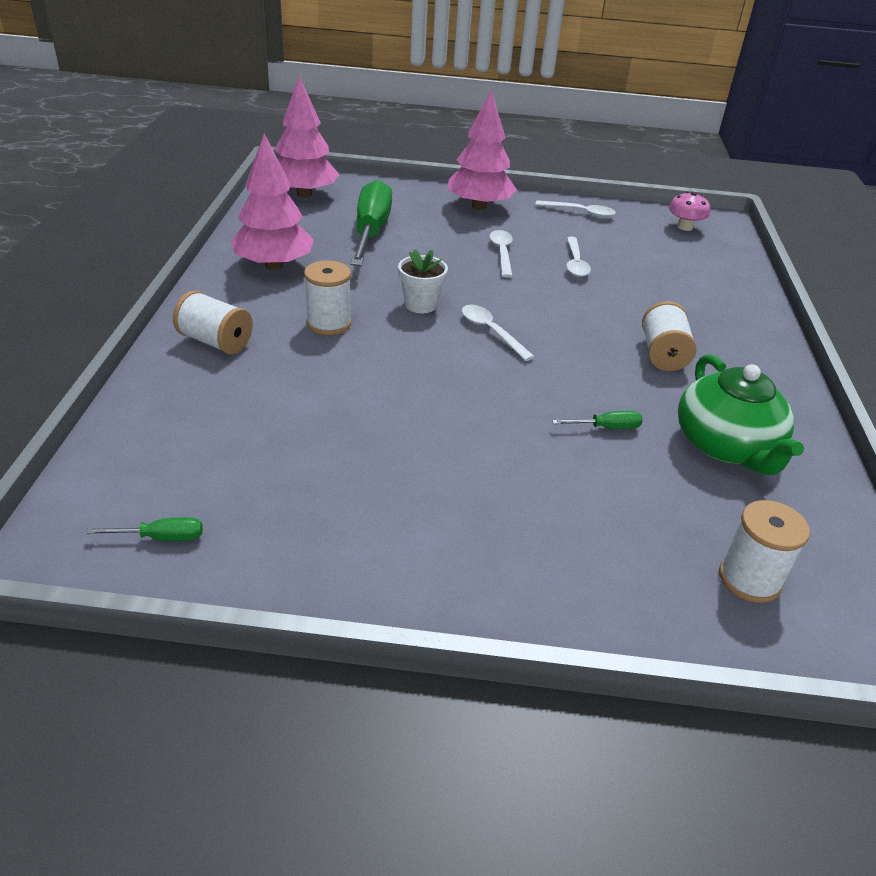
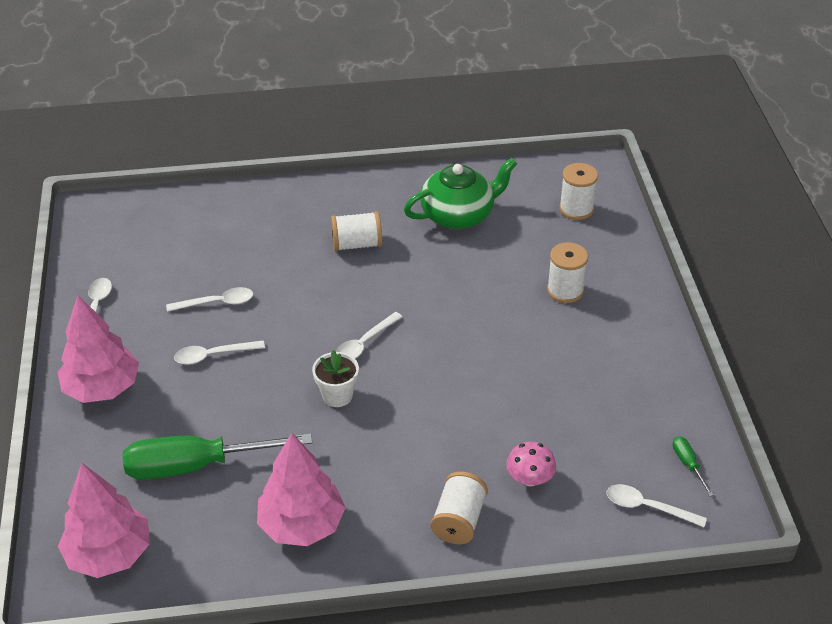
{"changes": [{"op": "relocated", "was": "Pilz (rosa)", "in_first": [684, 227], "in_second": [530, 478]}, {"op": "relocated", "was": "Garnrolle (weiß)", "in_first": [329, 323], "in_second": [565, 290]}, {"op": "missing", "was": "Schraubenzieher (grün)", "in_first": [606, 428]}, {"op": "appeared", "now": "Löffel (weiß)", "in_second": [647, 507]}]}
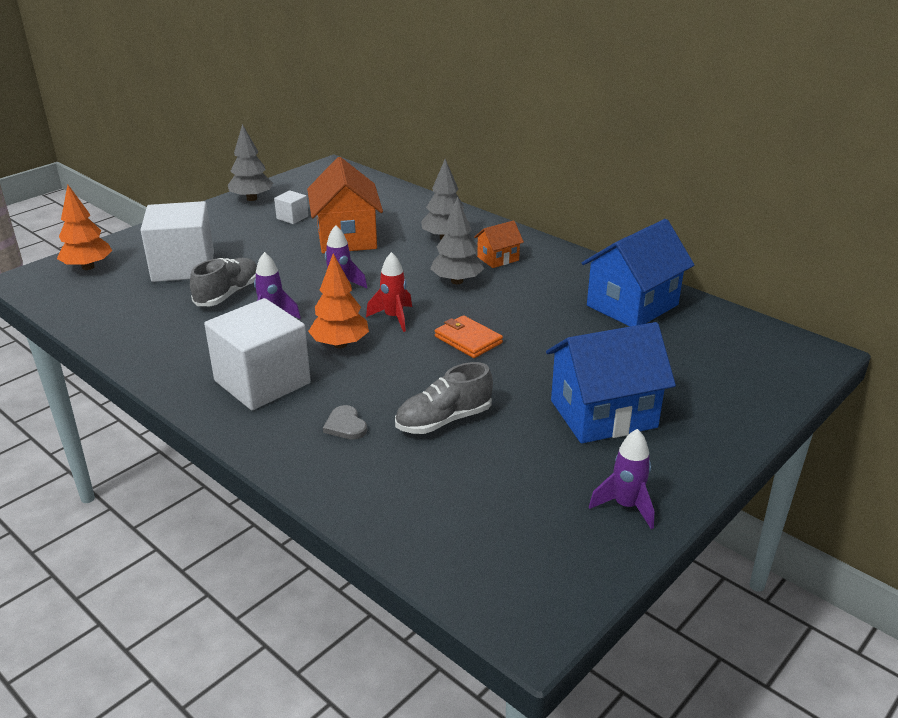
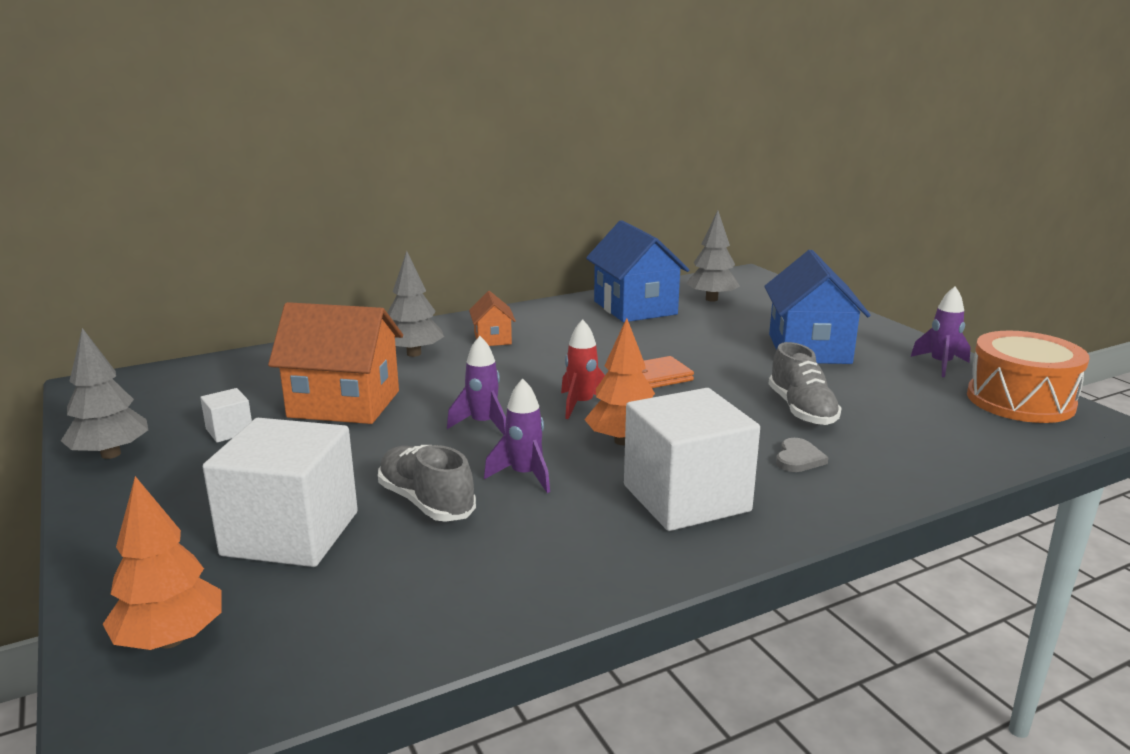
{"changes": [{"op": "relocated", "was": "Baum (grau)", "in_first": [457, 281], "in_second": [711, 299]}, {"op": "spun", "was": "Herz (grau)", "in_first": [345, 425], "in_second": [798, 458], "clockwise": -60}, {"op": "appeared", "now": "Trommel (orange)", "in_second": [1020, 400]}]}
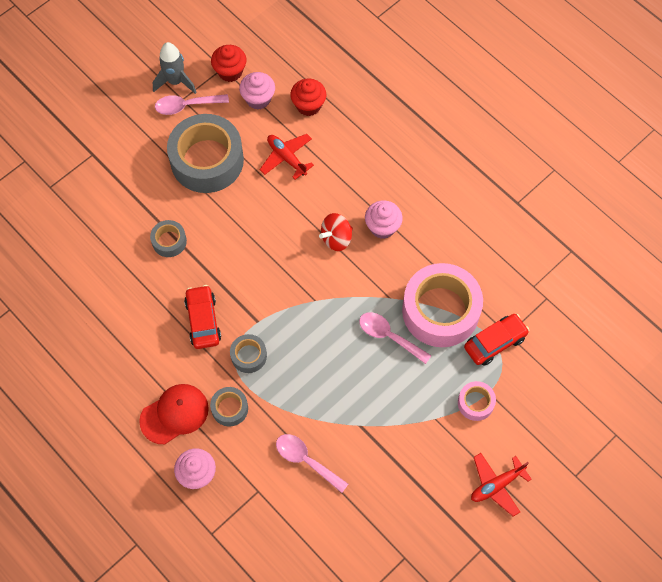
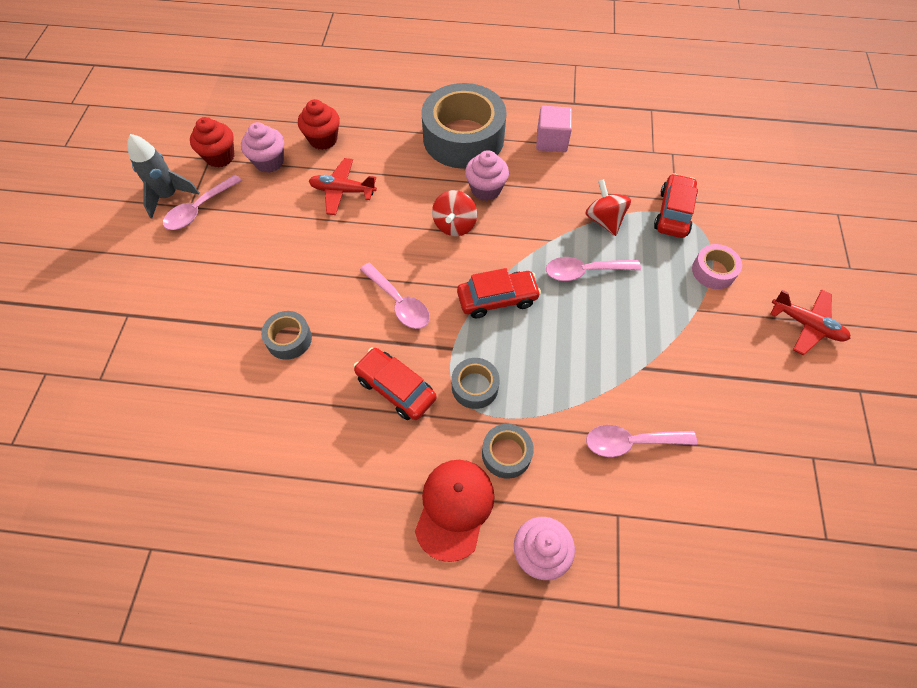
{"changes": [{"op": "relocated", "was": "Klebeband (grau)", "in_first": [207, 160], "in_second": [463, 138]}, {"op": "exchanged", "was": "Klebeband (rosa)", "now": "Kreisel (rot)", "in_first": [440, 311], "in_second": [604, 220]}, {"op": "spun", "was": "Flugzeug (rot)", "in_first": [496, 485], "in_second": [806, 325], "clockwise": -75}, {"op": "appeared", "now": "Kubus (rosa)", "in_second": [551, 141]}, {"op": "appeared", "now": "Löffel (rosa)", "in_second": [399, 303]}, {"op": "appeared", "now": "Auto (rot)", "in_second": [497, 299]}]}
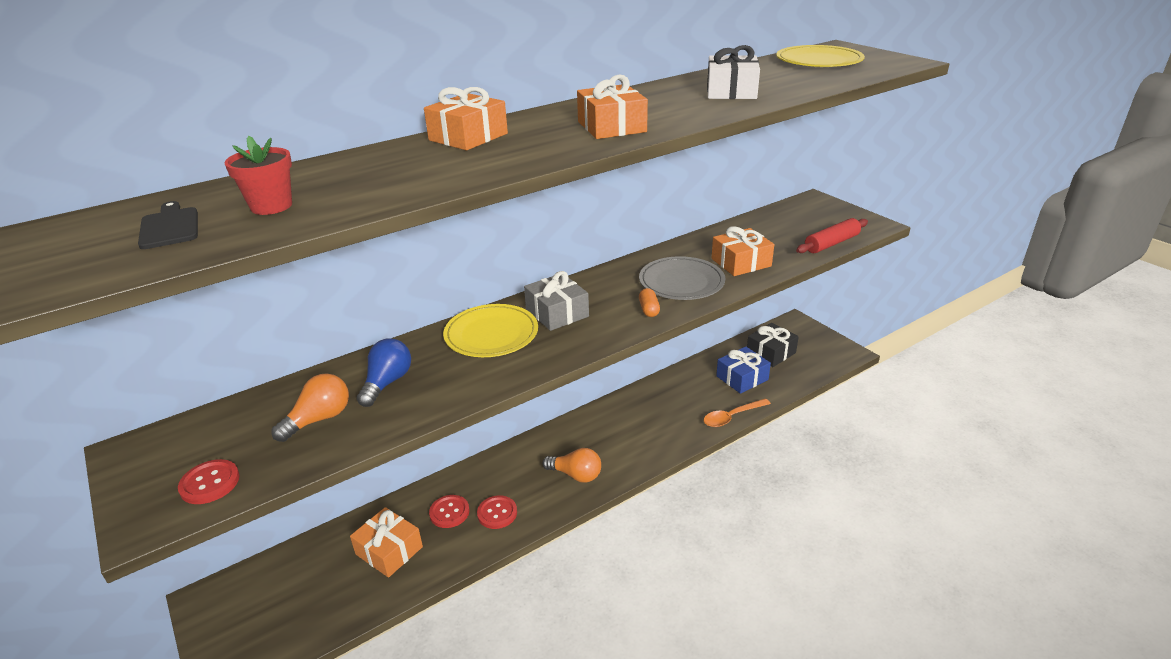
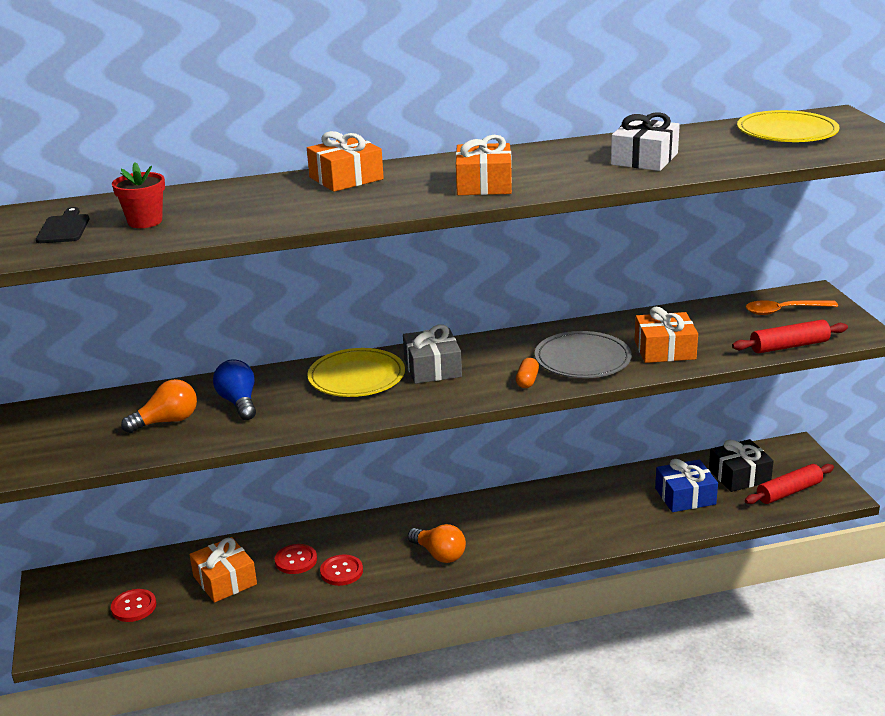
{"changes": [{"op": "spun", "was": "Glühbirne (blau)", "in_first": [387, 383], "in_second": [239, 402], "clockwise": -60}, {"op": "relocated", "was": "Löffel (orange)", "in_first": [732, 417], "in_second": [784, 311]}, {"op": "relocated", "was": "Knopf (rot)", "in_first": [210, 483], "in_second": [134, 607]}, {"op": "appeared", "now": "Nudelholz (rot)", "in_second": [789, 492]}]}
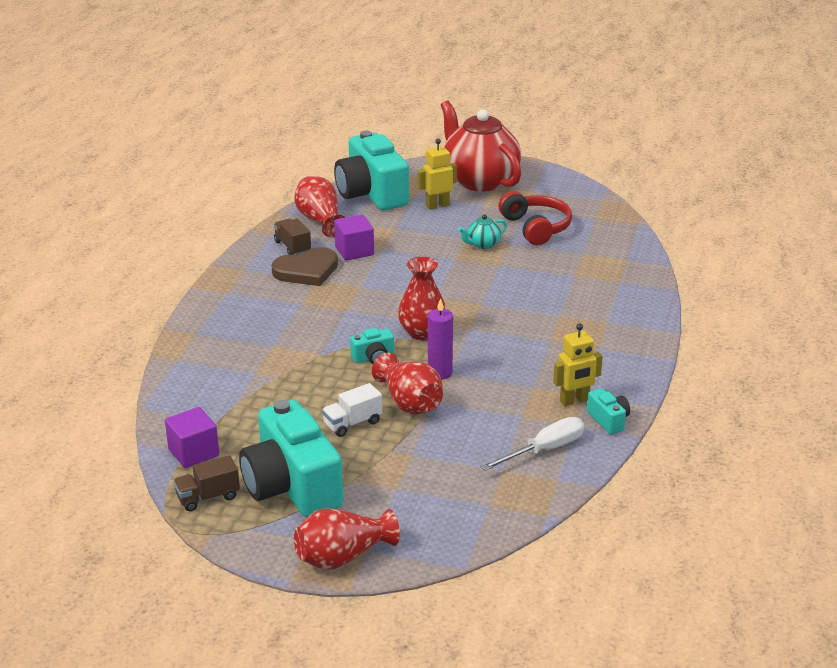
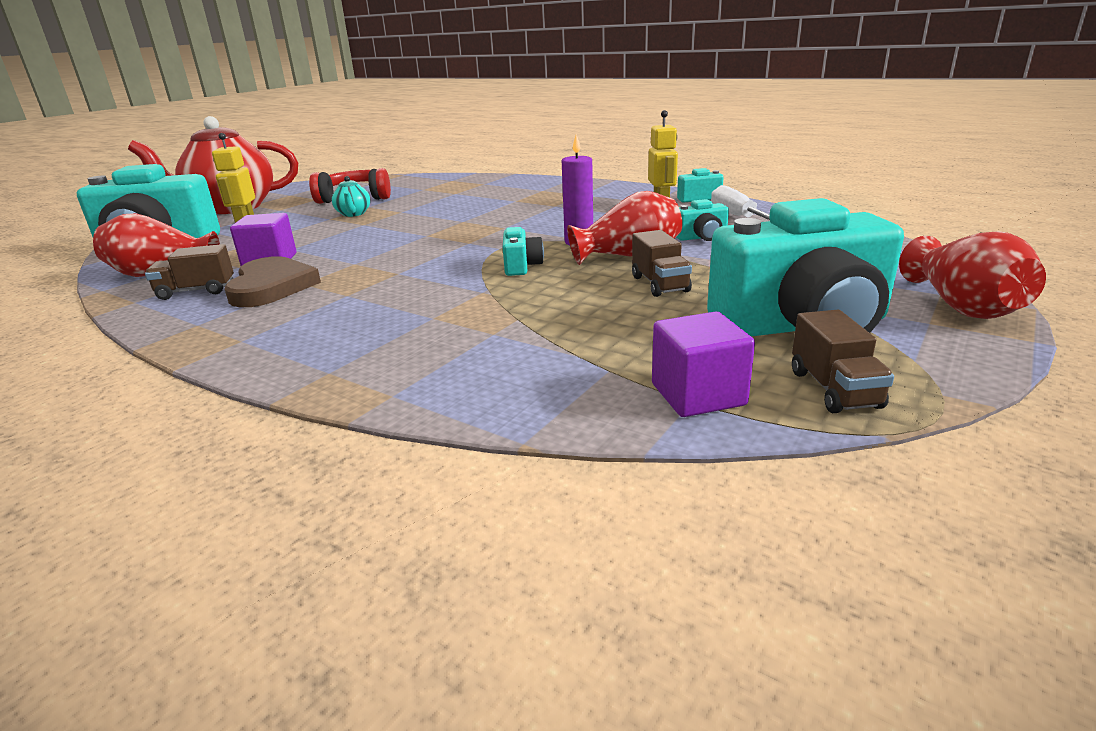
{"changes": [{"op": "missing", "was": "Vase (rot)", "in_first": [422, 333]}, {"op": "colour", "was": "Lastwagen (weiß)", "now": "Lastwagen (braun)", "in_first": [352, 423], "in_second": [660, 284]}, {"op": "appeared", "now": "Kamera (türkis)", "in_second": [701, 237]}]}
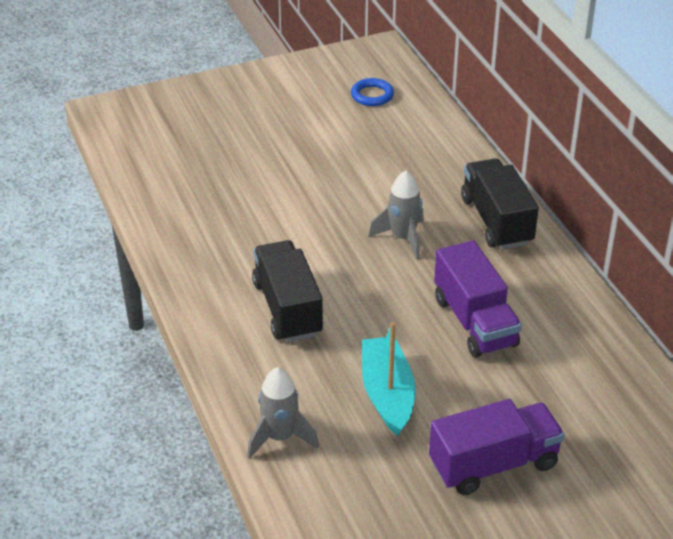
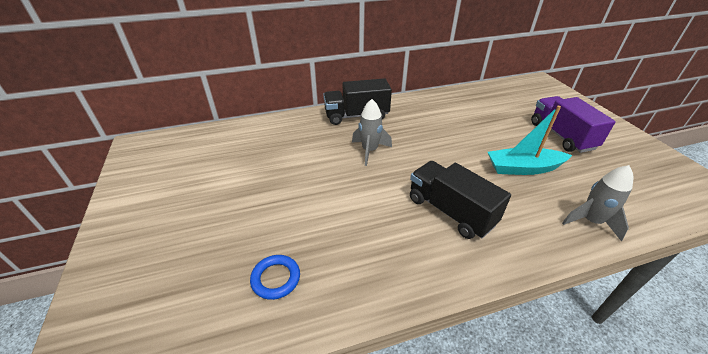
{"changes": [{"op": "relocated", "was": "Ring (blau)", "in_first": [372, 95], "in_second": [276, 278]}, {"op": "spun", "was": "Lastwagen (schwarz)", "in_first": [287, 308], "in_second": [450, 211], "clockwise": 60}, {"op": "missing", "was": "Lastwagen (lila)", "in_first": [474, 322]}]}
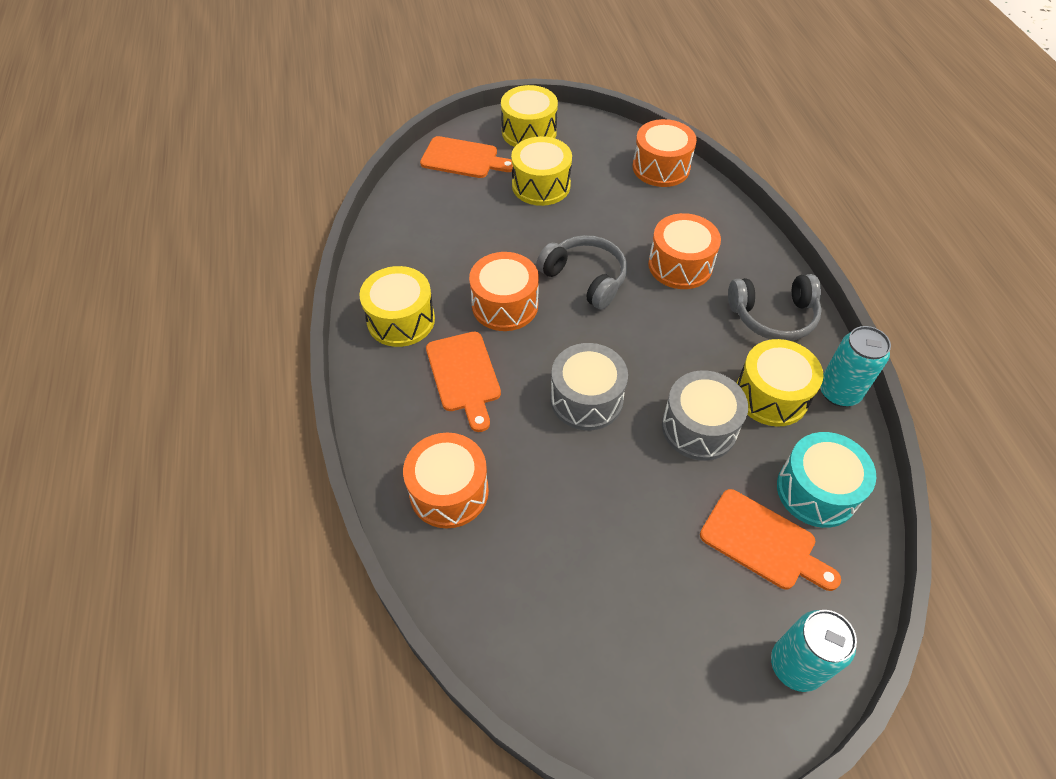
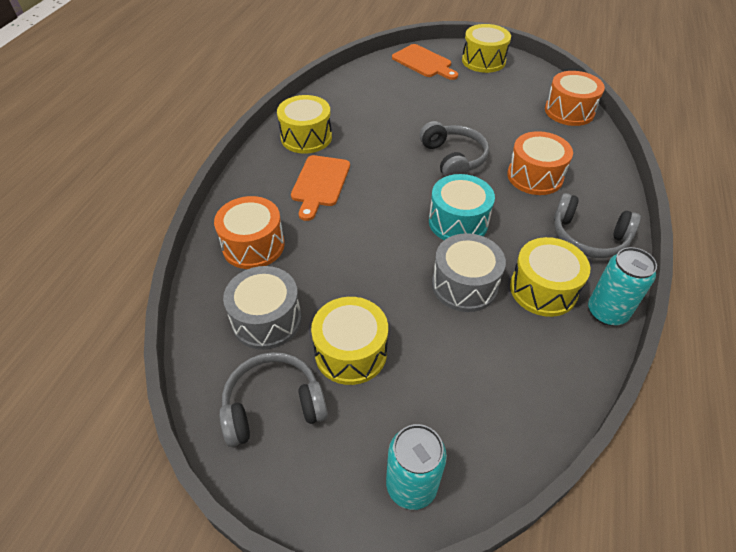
{"changes": [{"op": "relocated", "was": "Trommel (gelb)", "in_first": [541, 185], "in_second": [350, 352]}, {"op": "missing", "was": "Trommel (orange)", "in_first": [505, 305]}, {"op": "relocated", "was": "Trommel (grau)", "in_first": [586, 399], "in_second": [267, 320]}, {"op": "relocated", "was": "Trommel (türkis)", "in_first": [816, 491], "in_second": [458, 222]}, {"op": "missing", "was": "Schneidebrett (orange)", "in_first": [763, 542]}, {"op": "appeared", "now": "Kopfhörer (grau)", "in_second": [273, 405]}]}
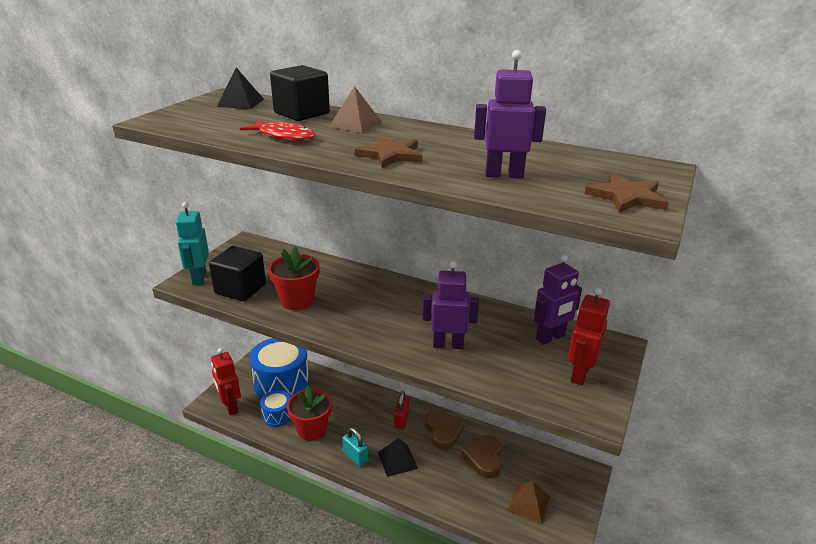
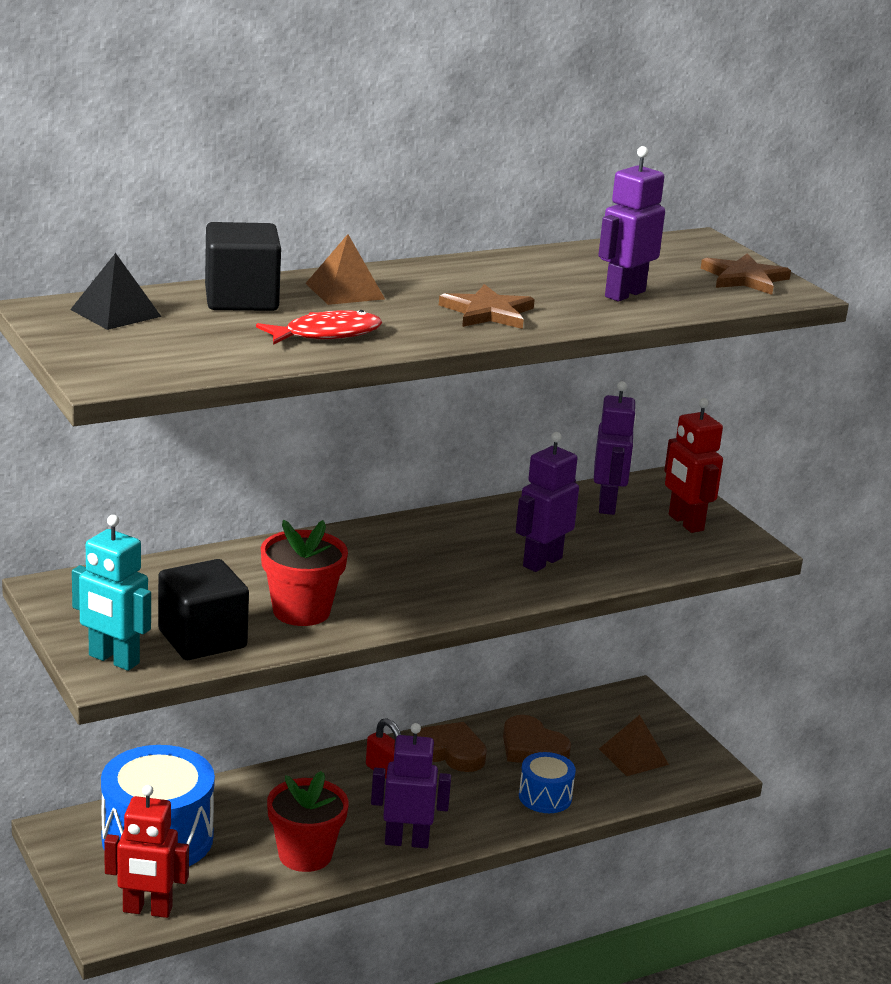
{"changes": [{"op": "relocated", "was": "Trommel (blau)", "in_first": [277, 415], "in_second": [545, 797]}, {"op": "exchanged", "was": "Vorhängeschloss (türkis)", "now": "Roboter (lila)", "in_first": [355, 456], "in_second": [406, 841]}, {"op": "missing", "was": "Pyramide (schwarz)", "in_first": [397, 460]}]}
